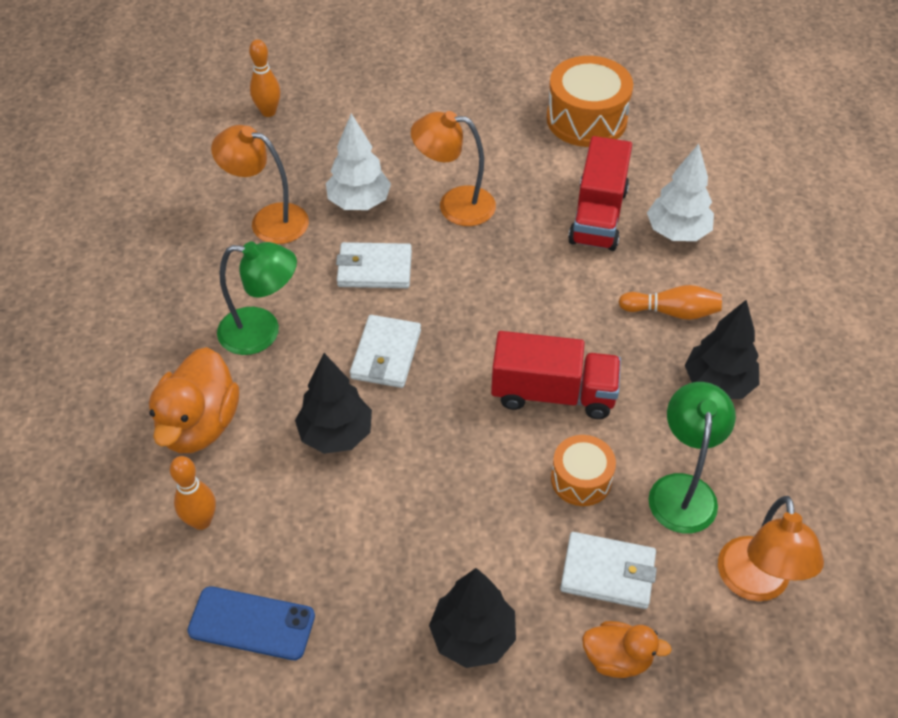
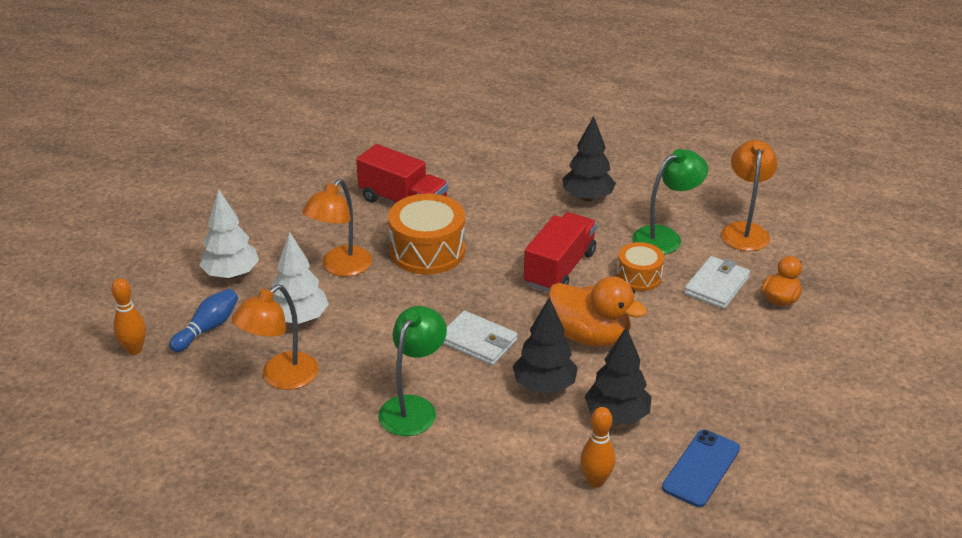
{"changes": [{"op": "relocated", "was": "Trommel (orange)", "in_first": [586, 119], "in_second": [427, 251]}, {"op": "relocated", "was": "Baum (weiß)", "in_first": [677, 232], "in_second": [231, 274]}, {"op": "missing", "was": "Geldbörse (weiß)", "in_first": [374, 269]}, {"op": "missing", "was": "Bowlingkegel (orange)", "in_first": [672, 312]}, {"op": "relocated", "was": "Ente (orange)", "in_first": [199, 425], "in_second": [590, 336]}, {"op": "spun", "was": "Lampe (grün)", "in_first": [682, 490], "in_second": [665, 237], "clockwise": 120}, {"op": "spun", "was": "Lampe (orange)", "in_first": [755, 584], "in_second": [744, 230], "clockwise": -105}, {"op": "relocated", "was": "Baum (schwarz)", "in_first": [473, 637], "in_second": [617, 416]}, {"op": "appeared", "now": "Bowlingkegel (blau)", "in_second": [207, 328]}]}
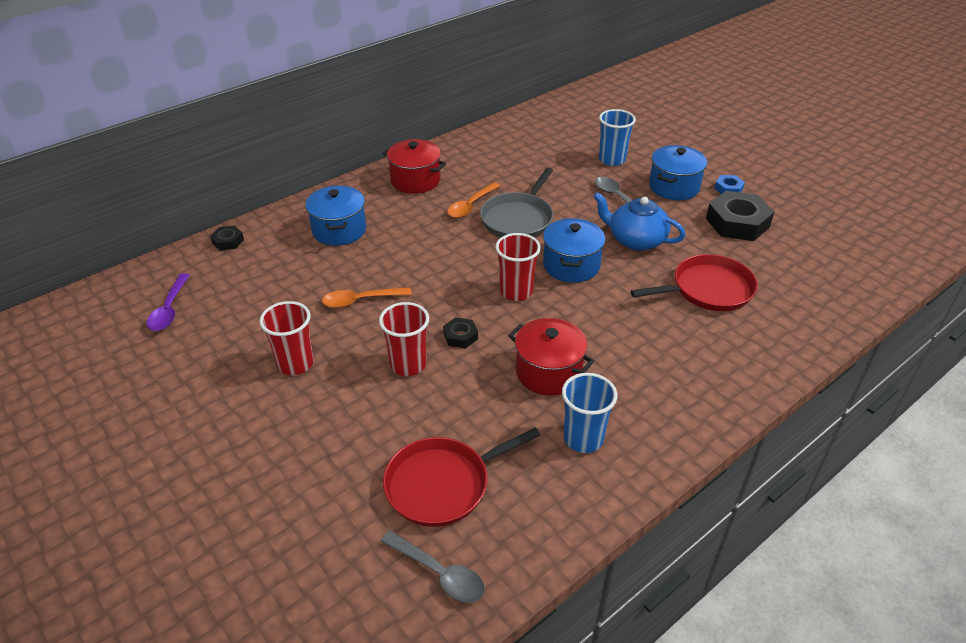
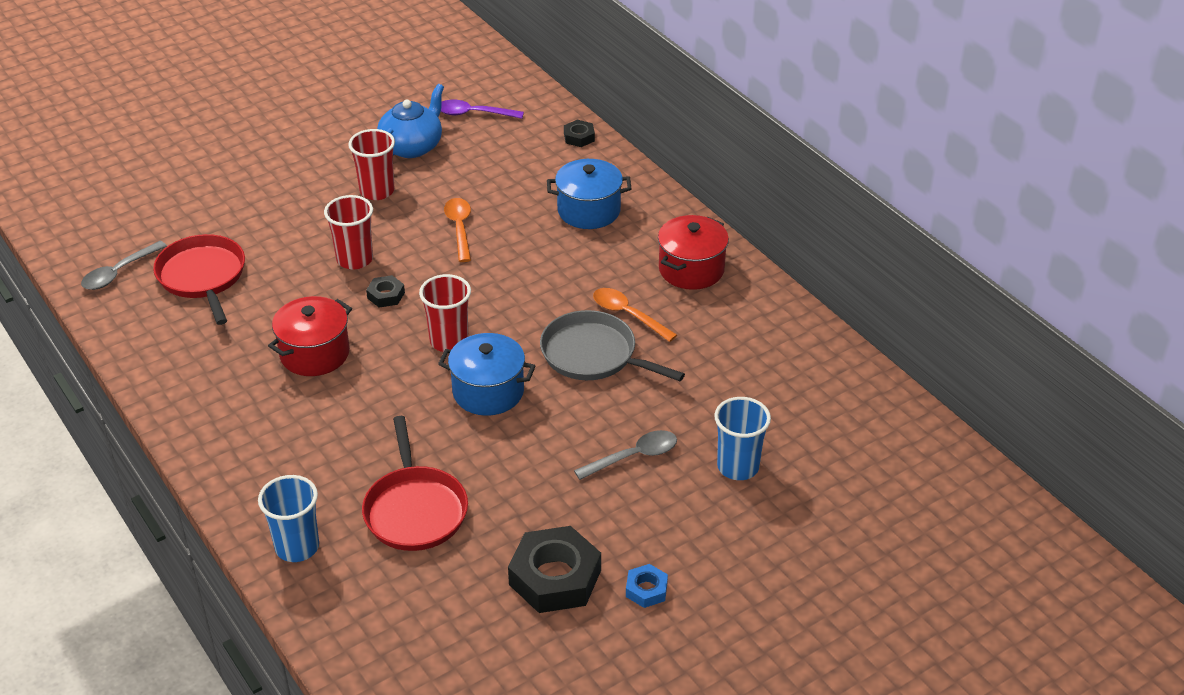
{"changes": [{"op": "missing", "was": "Kochtopf (blau)", "in_first": [674, 187]}, {"op": "relocated", "was": "Teekanne (blau)", "in_first": [636, 240], "in_second": [412, 146]}, {"op": "relocated", "was": "Becher (blau)", "in_first": [583, 439], "in_second": [297, 547]}]}
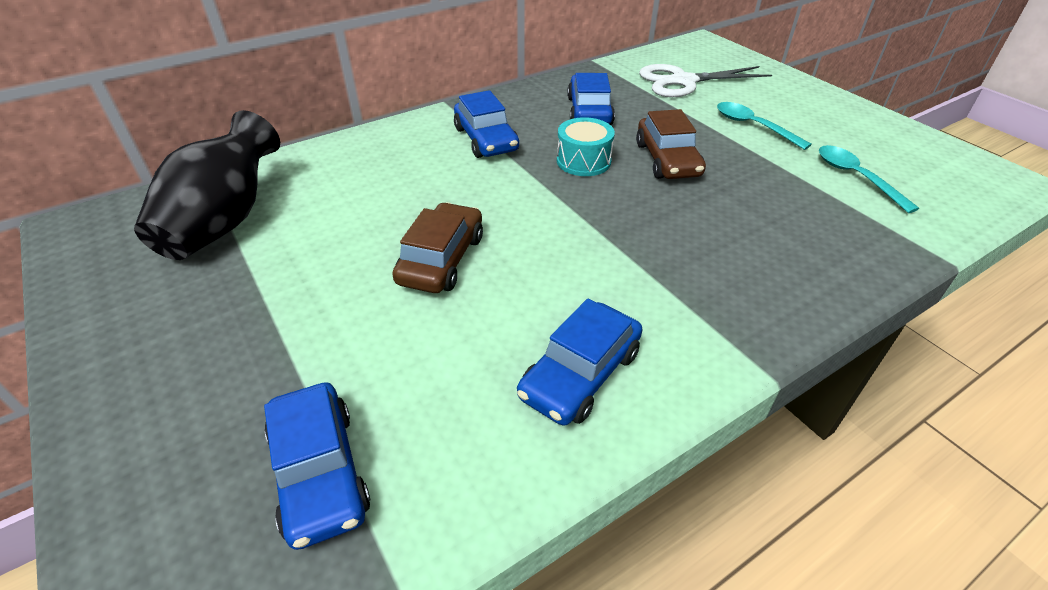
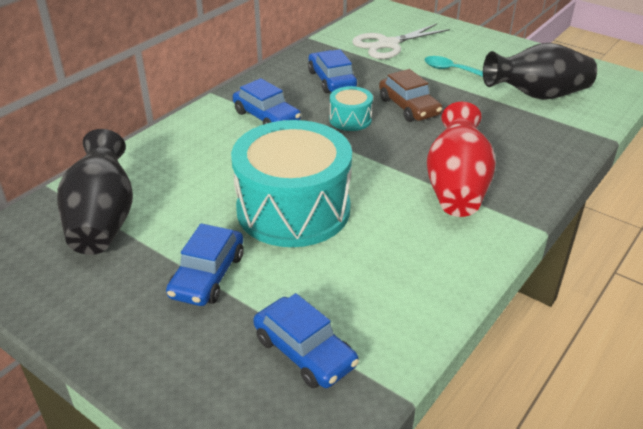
{"changes": [{"op": "exchanged", "was": "Löffel (türkis)", "now": "Vase (schwarz)", "in_first": [856, 177], "in_second": [537, 95]}, {"op": "exchanged", "was": "Auto (braun)", "now": "Trommel (türkis)", "in_first": [442, 259], "in_second": [293, 209]}, {"op": "relocated", "was": "Auto (blau)", "in_first": [580, 374], "in_second": [207, 275]}, {"op": "appeared", "now": "Vase (rot)", "in_second": [456, 187]}]}
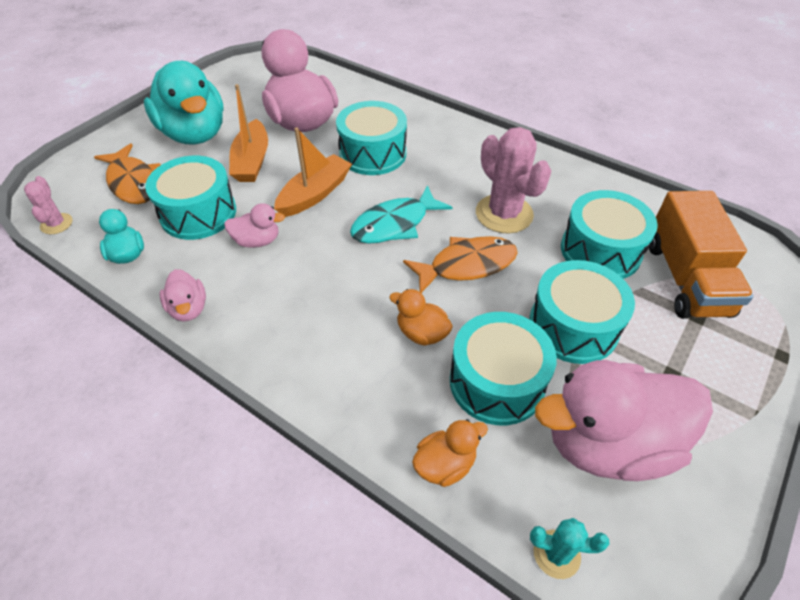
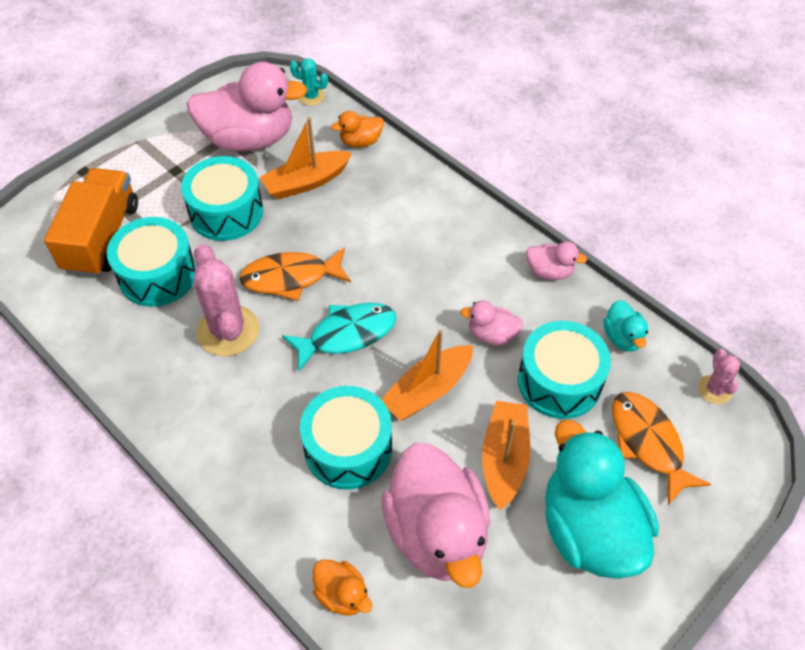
{"changes": [{"op": "spun", "was": "Ente (rosa)", "in_first": [188, 309], "in_second": [549, 271], "clockwise": 120}, {"op": "relocated", "was": "Ente (orange)", "in_first": [421, 333], "in_second": [342, 594]}, {"op": "exchanged", "was": "Trommel (türkis)", "now": "Boot (orange)", "in_first": [497, 382], "in_second": [306, 182]}]}
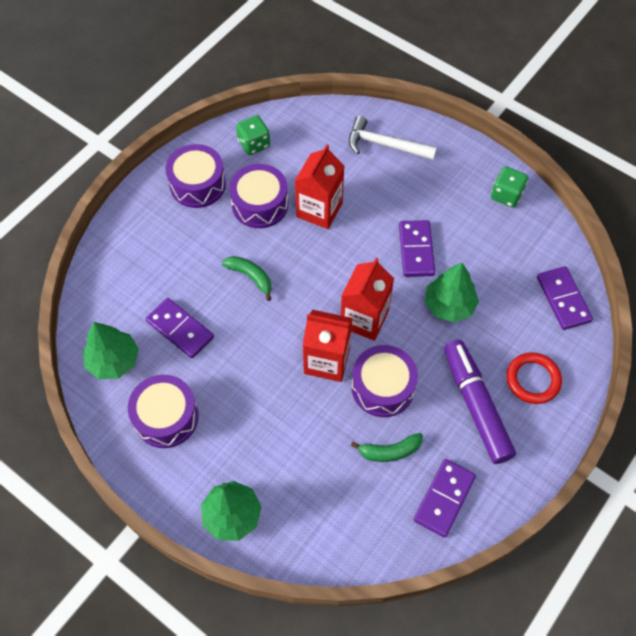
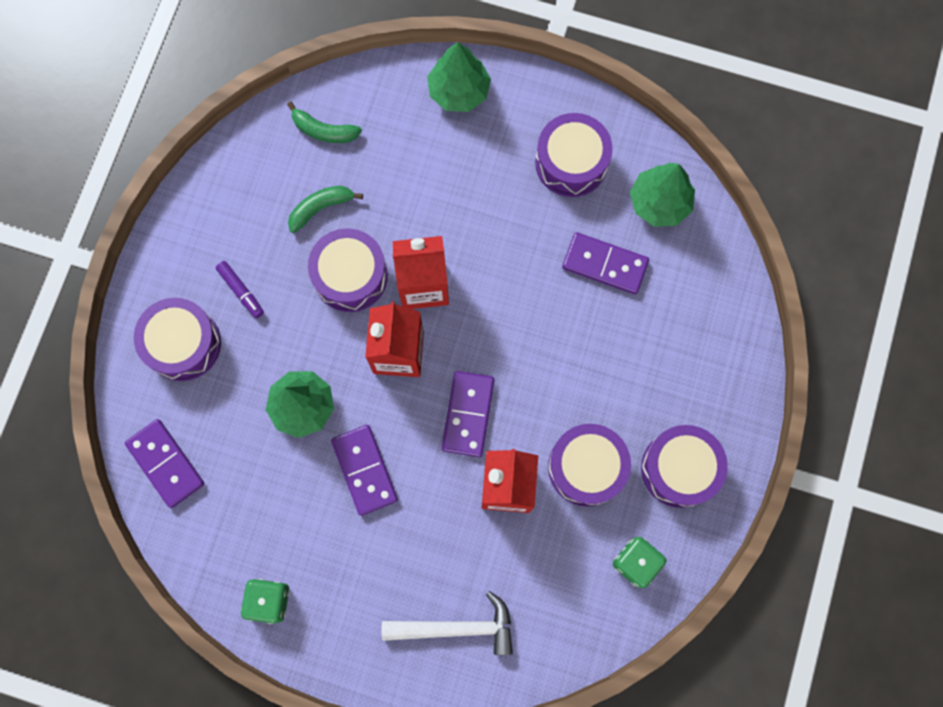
{"changes": [{"op": "relocated", "was": "Banane (grün)", "in_first": [250, 277], "in_second": [324, 130]}, {"op": "size", "was": "Filzstift (lila)", "in_first": [476, 405], "in_second": [241, 291], "ratio": 0.44}, {"op": "exchanged", "was": "Ring (rot)", "now": "Trommel (lila)", "in_first": [533, 379], "in_second": [183, 344]}, {"op": "relocated", "was": "Dominostein (lila)", "in_first": [444, 498], "in_second": [468, 414]}]}
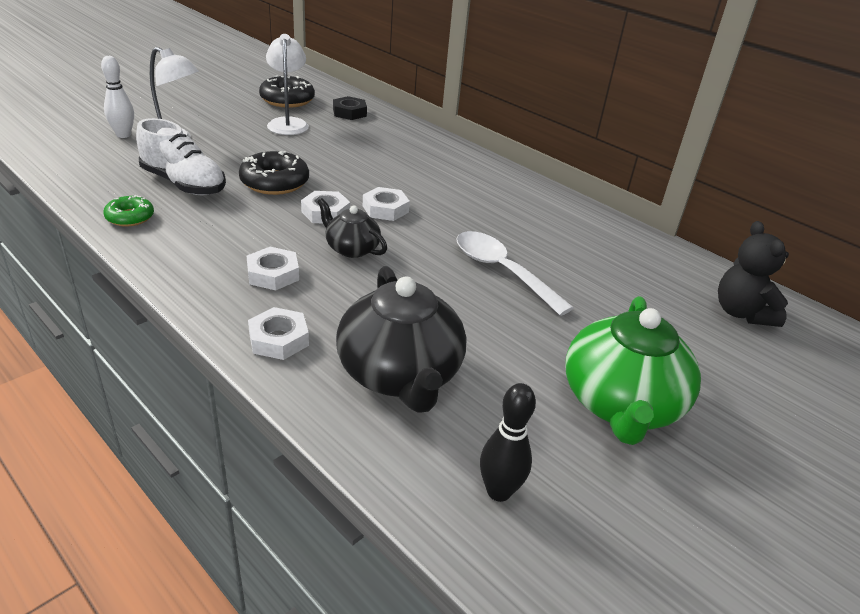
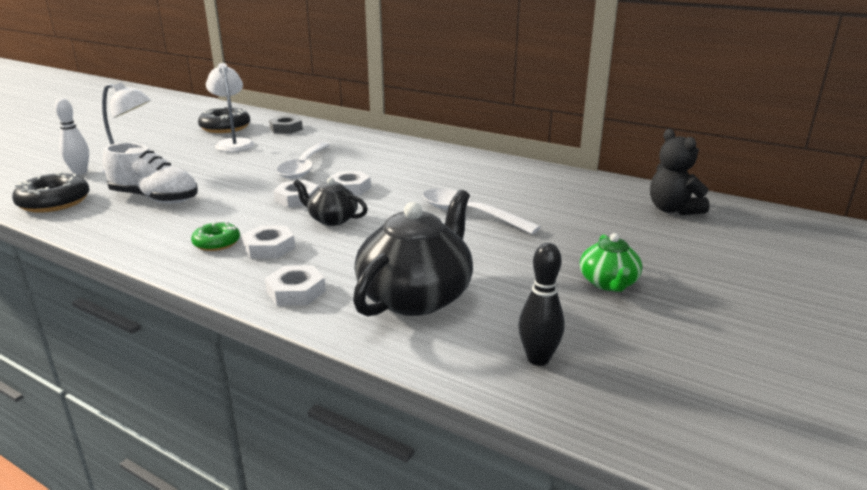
{"changes": [{"op": "colour", "was": "Sechskantmutter (schwarz)", "now": "Sechskantmutter (grau)", "in_first": [349, 112], "in_second": [286, 129]}, {"op": "relocated", "was": "Donut (schwarz)", "in_first": [274, 182], "in_second": [54, 202]}, {"op": "relocated", "was": "Donut (grün)", "in_first": [130, 217], "in_second": [217, 243]}, {"op": "spun", "was": "Teekanne (schwarz)", "in_first": [400, 374], "in_second": [416, 296], "clockwise": -120}, {"op": "size", "was": "Teekanne (grün)", "in_first": [621, 404], "in_second": [608, 283], "ratio": 0.54}, {"op": "appeared", "now": "Löffel (weiß)", "in_second": [304, 167]}]}
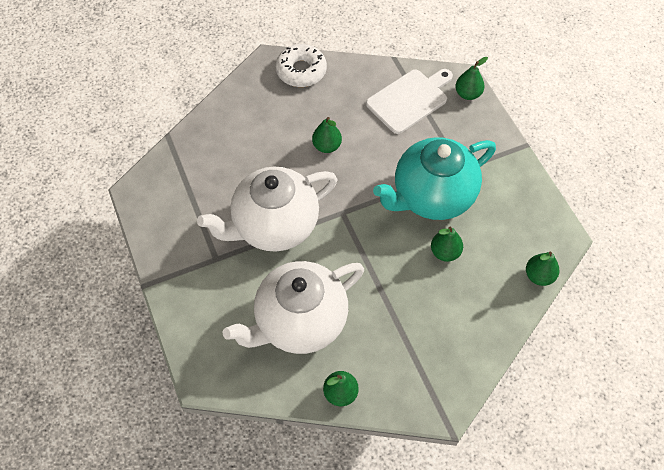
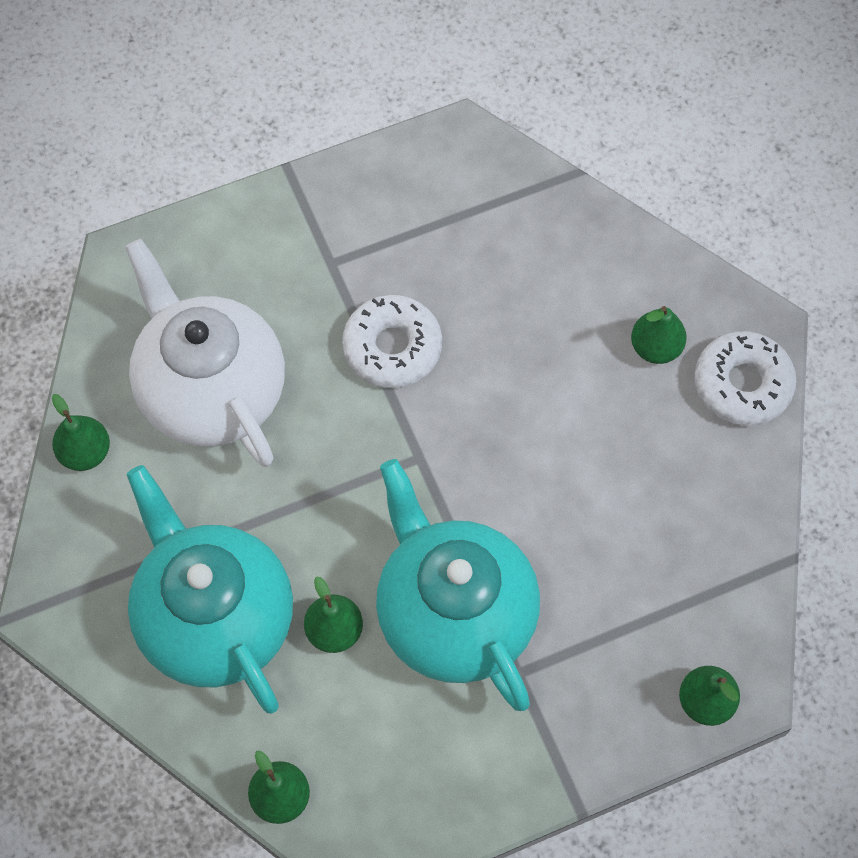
{"changes": [{"op": "missing", "was": "Schneidebrett (weiß)", "in_first": [409, 99]}, {"op": "relocated", "was": "Birne (grün)", "in_first": [327, 146], "in_second": [655, 348]}, {"op": "exchanged", "was": "Teekanne (weiß)", "now": "Donut (weiß)", "in_first": [274, 226], "in_second": [392, 348]}, {"op": "appeared", "now": "Teekanne (türkis)", "in_second": [214, 619]}]}
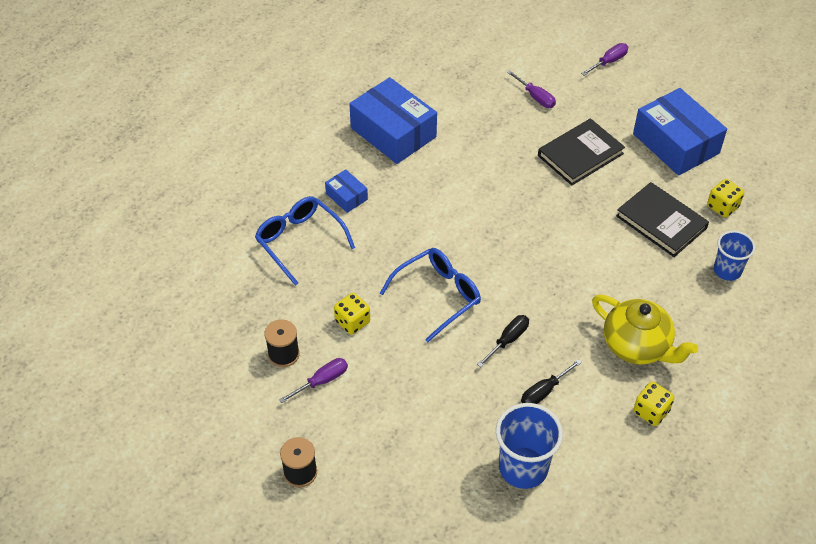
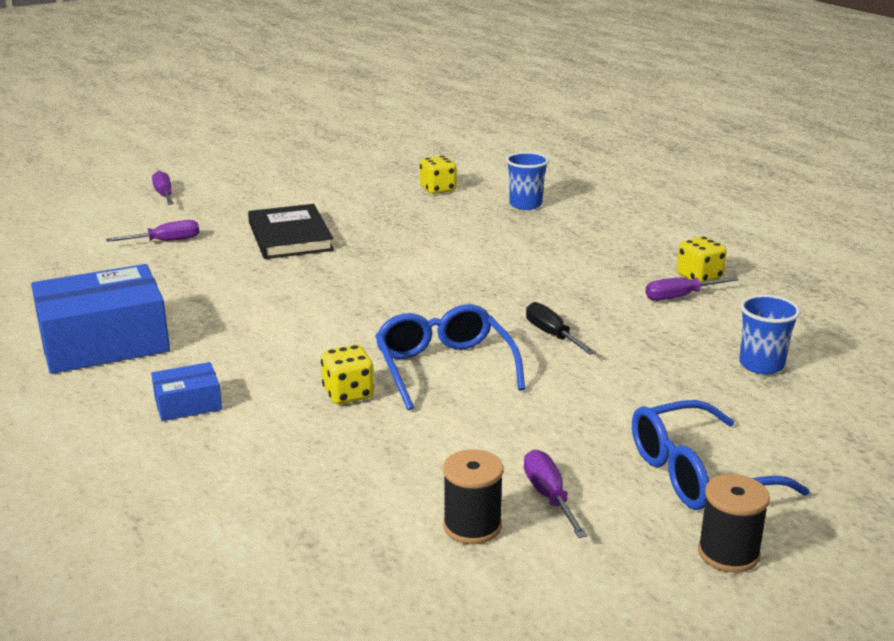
{"changes": [{"op": "missing", "was": "Schachtel (blau)", "in_first": [675, 143]}, {"op": "missing", "was": "Buch (schwarz)", "in_first": [661, 222]}, {"op": "relocated", "was": "Brille (blau)", "in_first": [300, 242], "in_second": [699, 473]}, {"op": "relocated", "was": "Spielwürfel (gelb)", "in_first": [352, 322], "in_second": [348, 394]}, {"op": "missing", "was": "Teekanne (gelb)", "in_first": [637, 346]}, {"op": "missing", "was": "Schraubenzieher (schwarz)", "in_first": [544, 391]}, {"op": "size", "was": "Becher (blau)", "in_first": [523, 468], "in_second": [761, 365], "ratio": 0.64}, {"op": "appeared", "now": "Schraubenzieher (lila)", "in_second": [680, 297]}]}
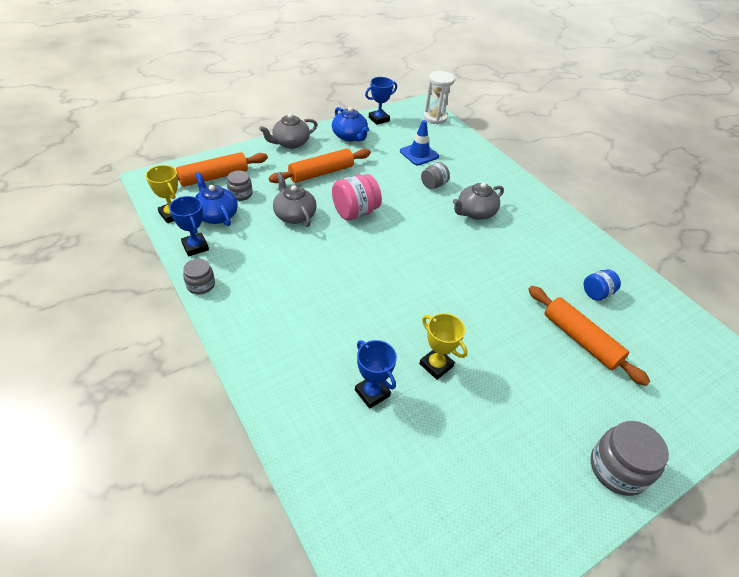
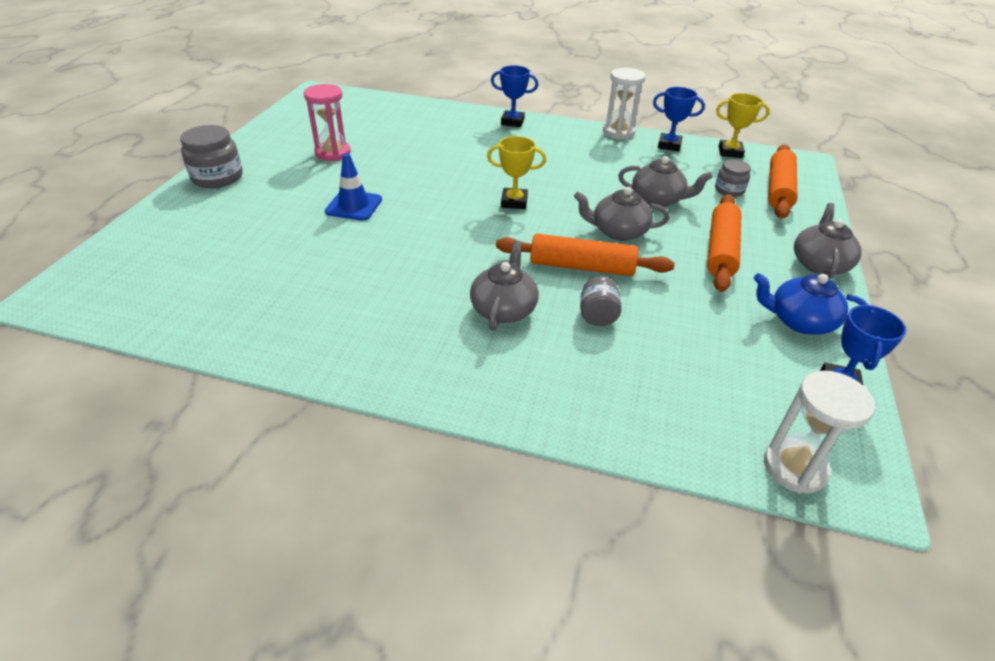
{"changes": [{"op": "relocated", "was": "Leitkegel (blau)", "in_first": [419, 154], "in_second": [354, 206]}, {"op": "missing", "was": "Teekanne (blau)", "in_first": [216, 215]}, {"op": "exchanged", "was": "Einmachglas (rosa)", "now": "Teekanne (grau)", "in_first": [355, 212], "in_second": [618, 232]}, {"op": "exchanged", "was": "Einmachglas (grau)", "now": "Sanduhr (weiß)", "in_first": [201, 285], "in_second": [618, 132]}, {"op": "missing", "was": "Einmachglas (blau)", "in_first": [596, 293]}, {"op": "relocated", "was": "Nudelholz (orange)", "in_first": [580, 339], "in_second": [581, 267]}, {"op": "relocated", "was": "Pokal (gelb)", "in_first": [436, 365], "in_second": [514, 202]}, {"op": "relocated", "was": "Pokal (blau)", "in_first": [372, 393], "in_second": [512, 122]}, {"op": "appeared", "now": "Sanduhr (rosa)", "in_second": [333, 153]}]}
